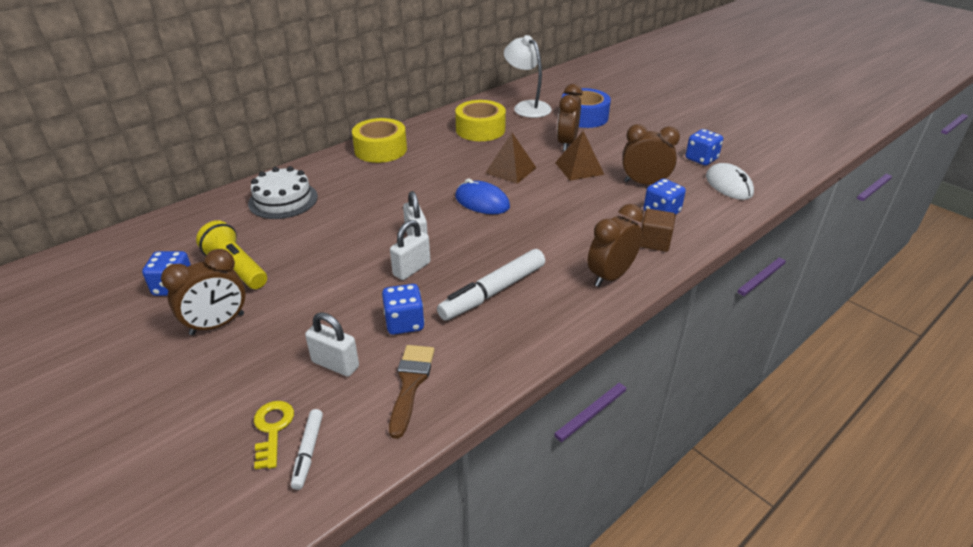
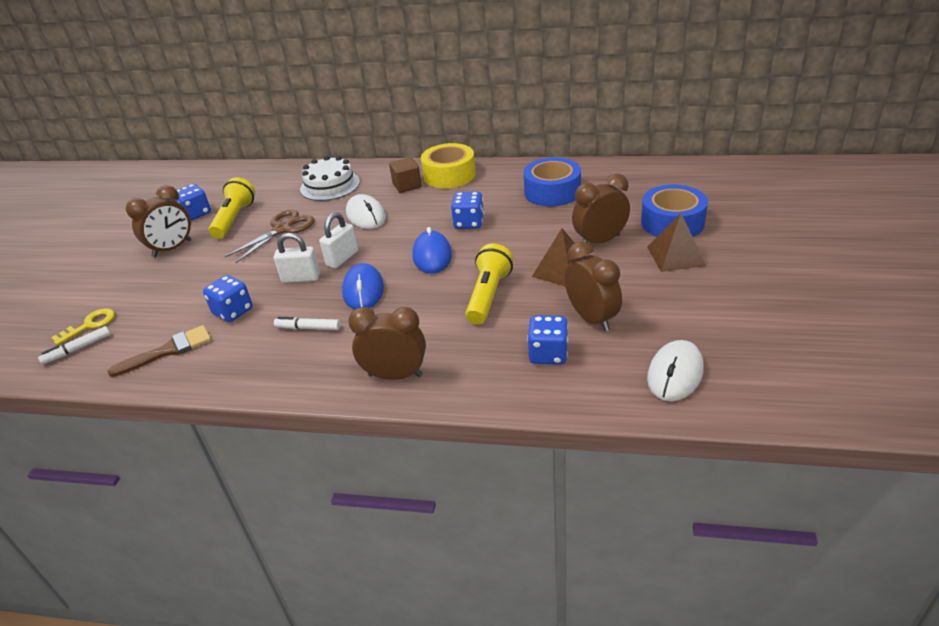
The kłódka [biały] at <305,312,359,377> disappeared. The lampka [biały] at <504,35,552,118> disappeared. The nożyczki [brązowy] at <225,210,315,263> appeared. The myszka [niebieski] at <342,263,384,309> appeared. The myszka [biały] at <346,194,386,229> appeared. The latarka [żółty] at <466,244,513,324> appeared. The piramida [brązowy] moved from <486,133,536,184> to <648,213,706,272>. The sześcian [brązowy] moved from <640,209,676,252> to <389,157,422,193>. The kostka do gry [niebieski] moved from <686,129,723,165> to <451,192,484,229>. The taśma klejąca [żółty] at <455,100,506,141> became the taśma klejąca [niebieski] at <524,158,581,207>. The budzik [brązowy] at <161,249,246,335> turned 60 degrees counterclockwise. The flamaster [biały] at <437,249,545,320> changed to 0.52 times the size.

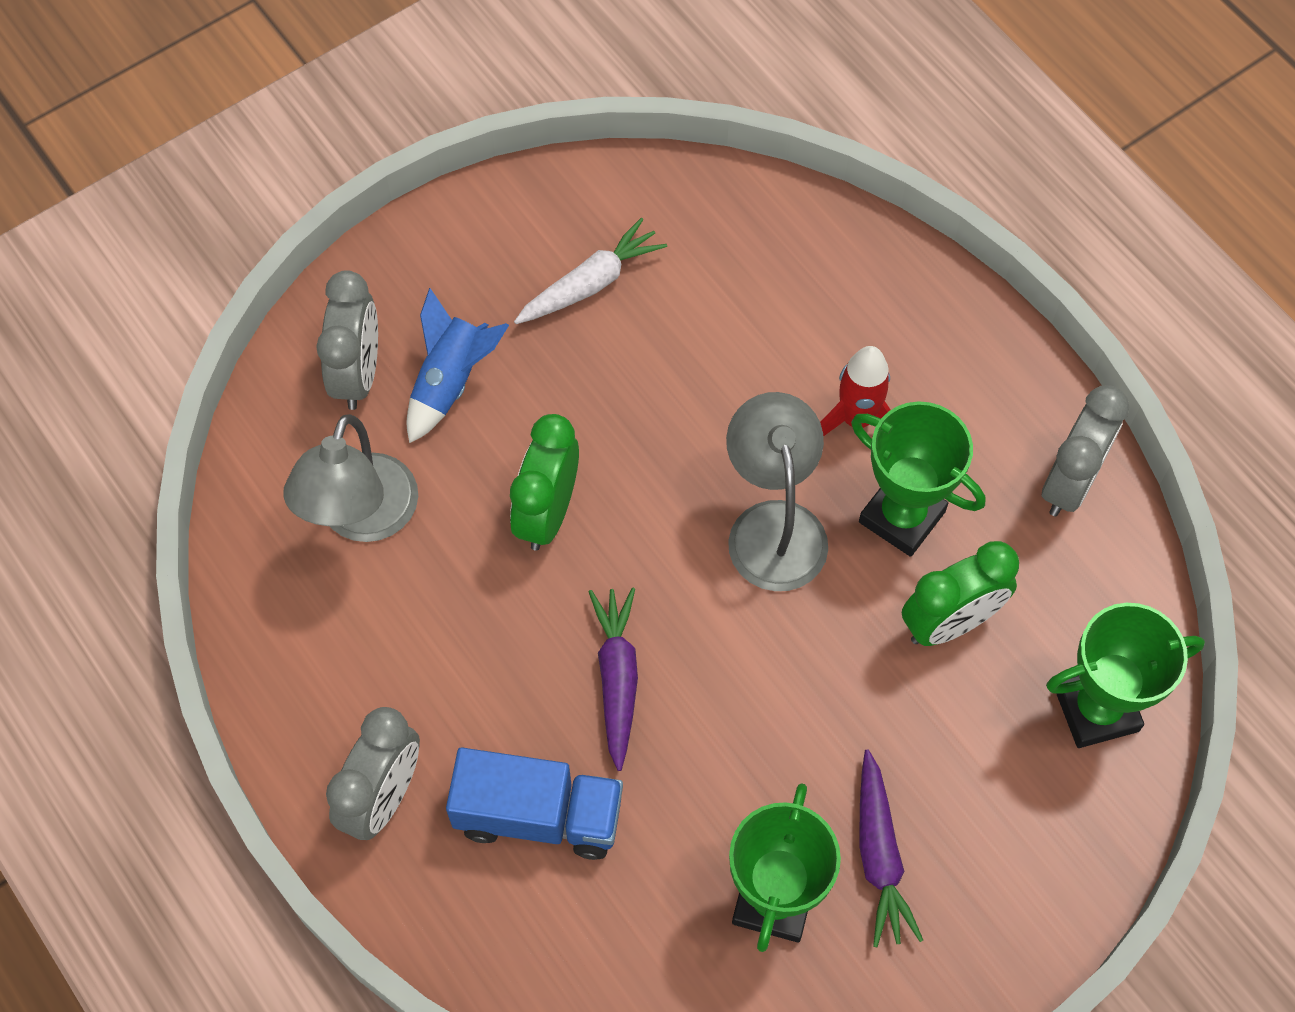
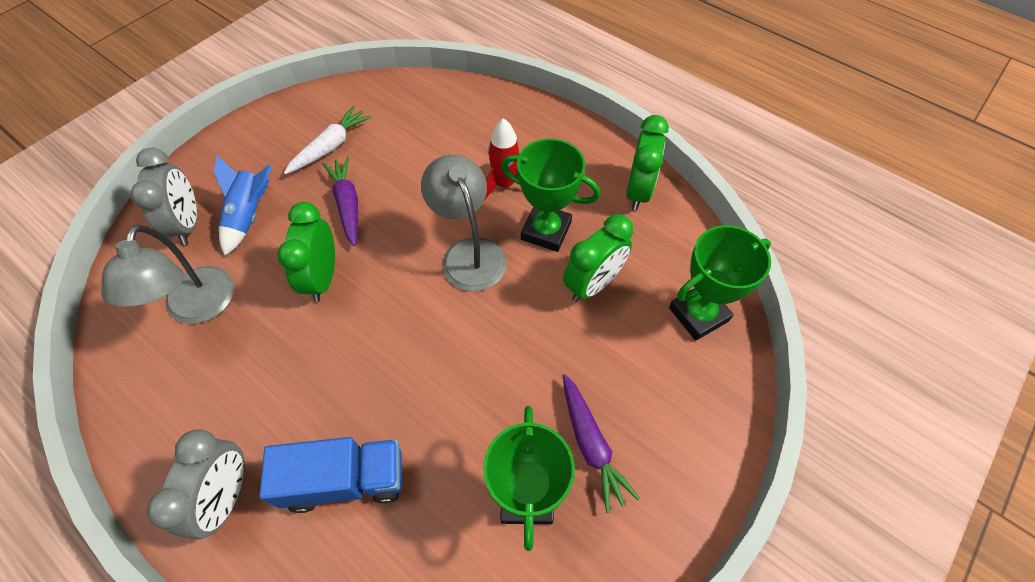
The marchewka [fioletowy] moved from <588,588,638,771> to <322,157,358,246>. The budzik [szary] at <1042,385,1129,516> became the budzik [zielony] at <626,115,669,211>.

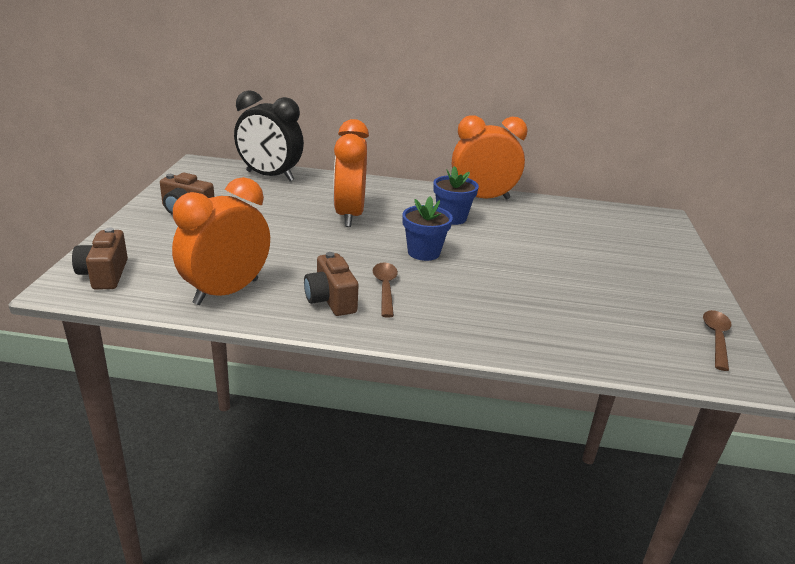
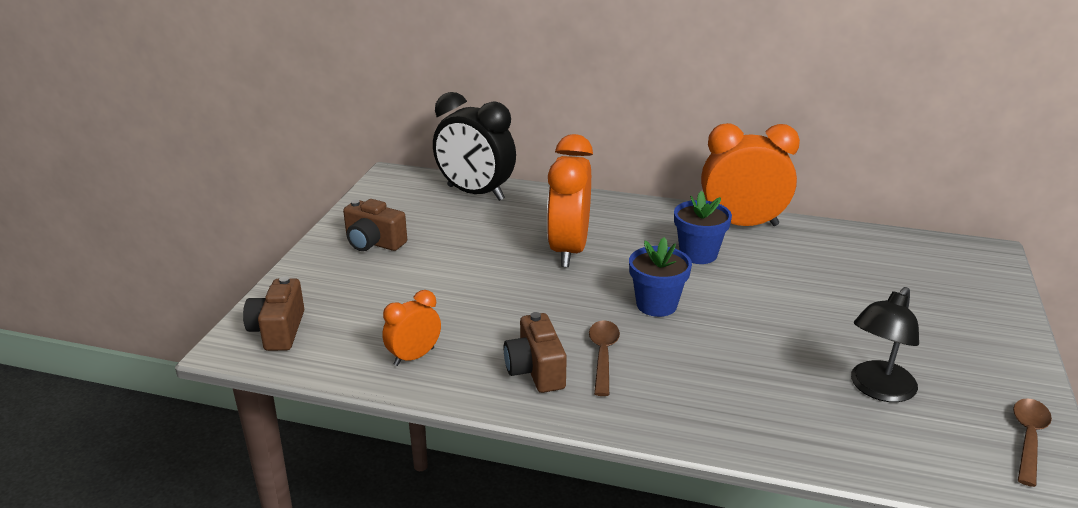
The lampka [czarny] at <851,287,919,402> appeared. The budzik [pomarańczowy] at <172,177,270,305> changed to 0.53 times the size.

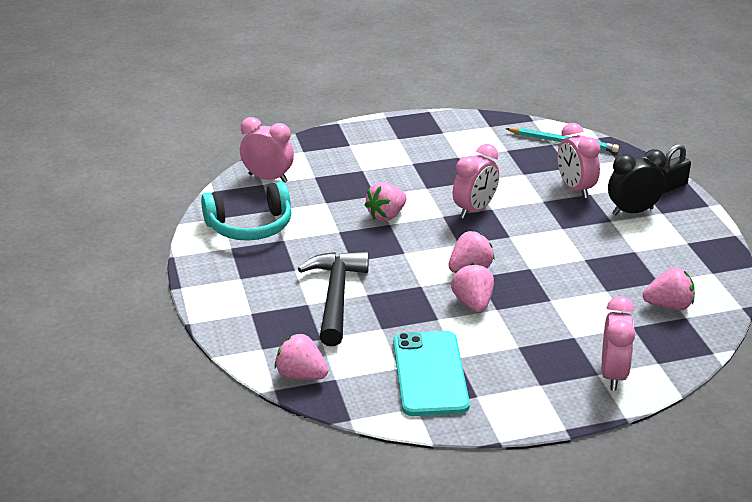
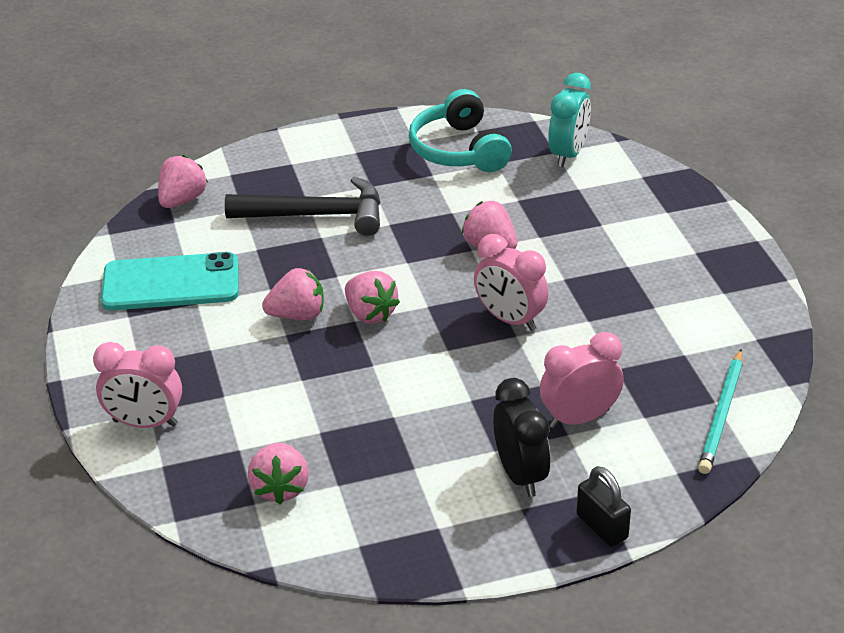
The budzik [różowy] at <240,117,294,183> became the budzik [turkusowy] at <548,73,591,167>.

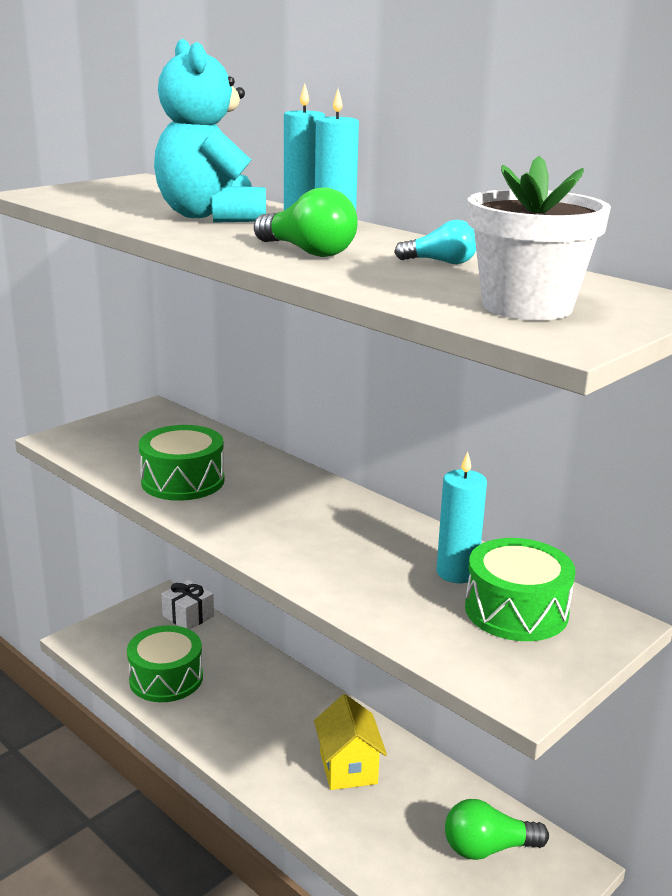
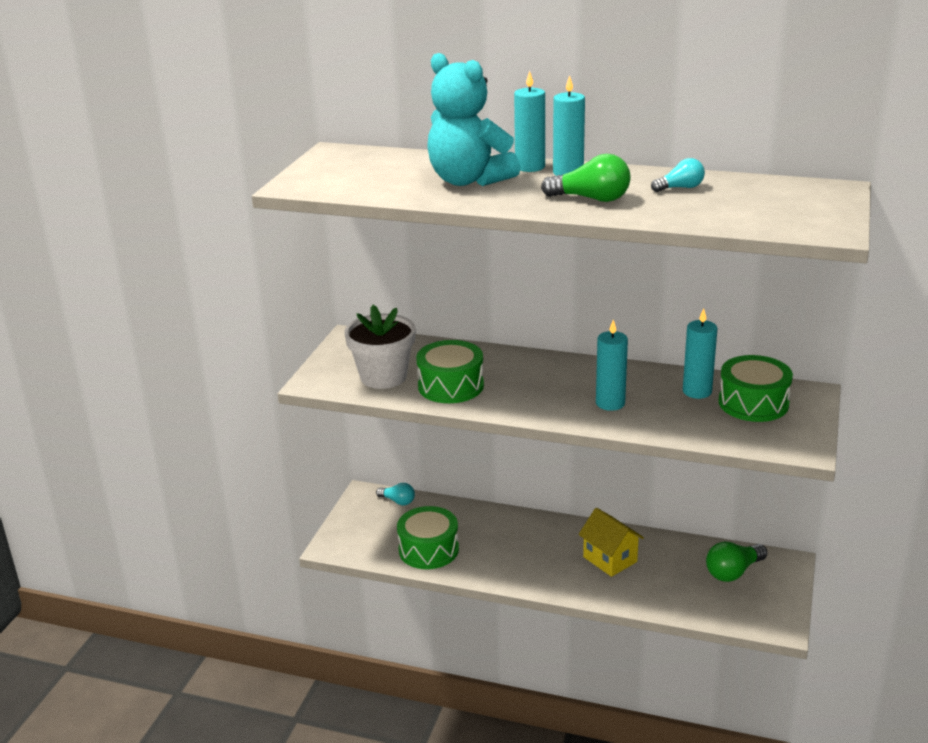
The świeca [turkusowy] at <596,320,628,411> appeared. The doniczka [biały] moved from <468,156,611,320> to <344,305,416,389>. The prezent [biały] at <161,580,214,629> was replaced by the żarówka [turkusowy] at <376,483,415,505>.

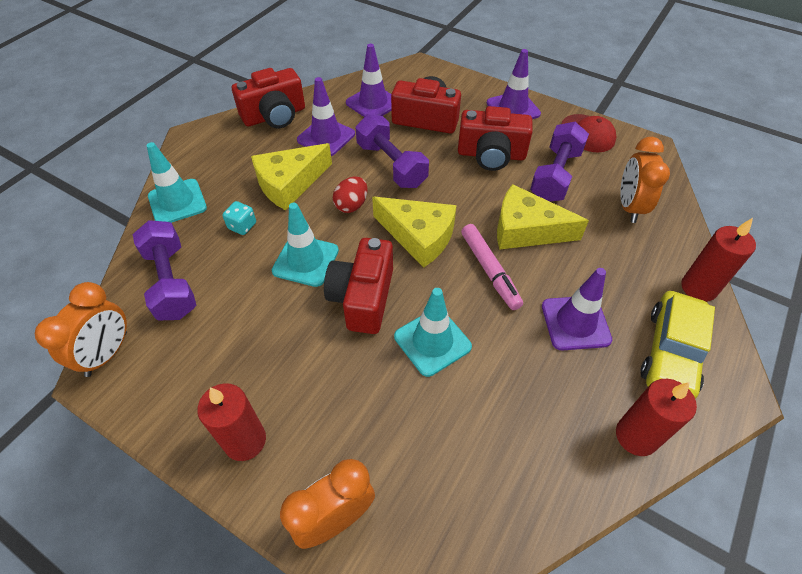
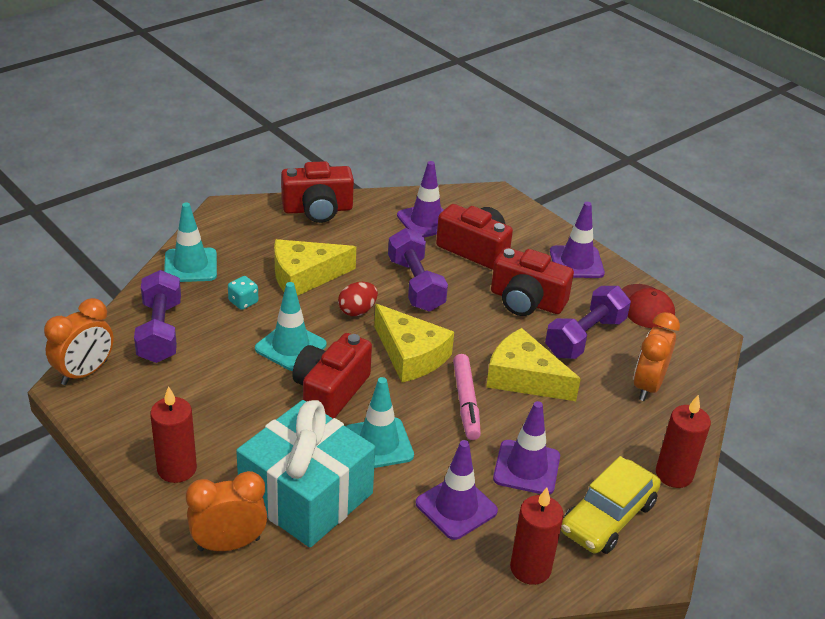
The prezent [turkusowy] at <236,400,375,548> appeared. The pachołek [fioletowy] moved from <297,77,355,156> to <416,440,498,540>.

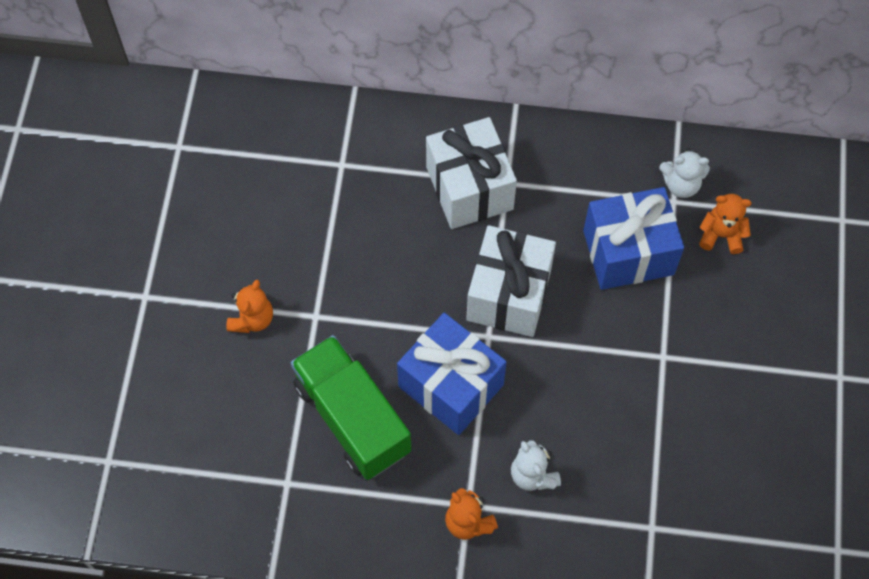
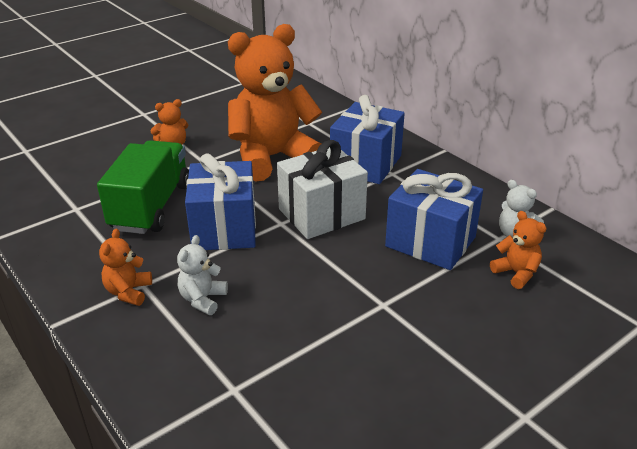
The miś [pomarańczowy] at <228,24,322,182> appeared. The prezent [biały] at <426,117,517,229> became the prezent [niebieski] at <330,95,405,184>.

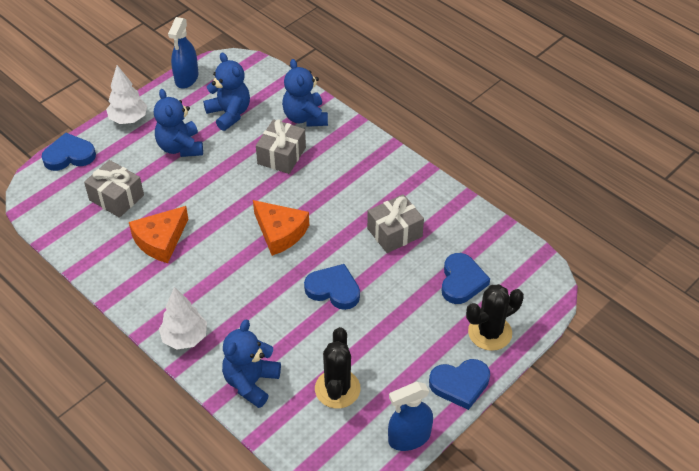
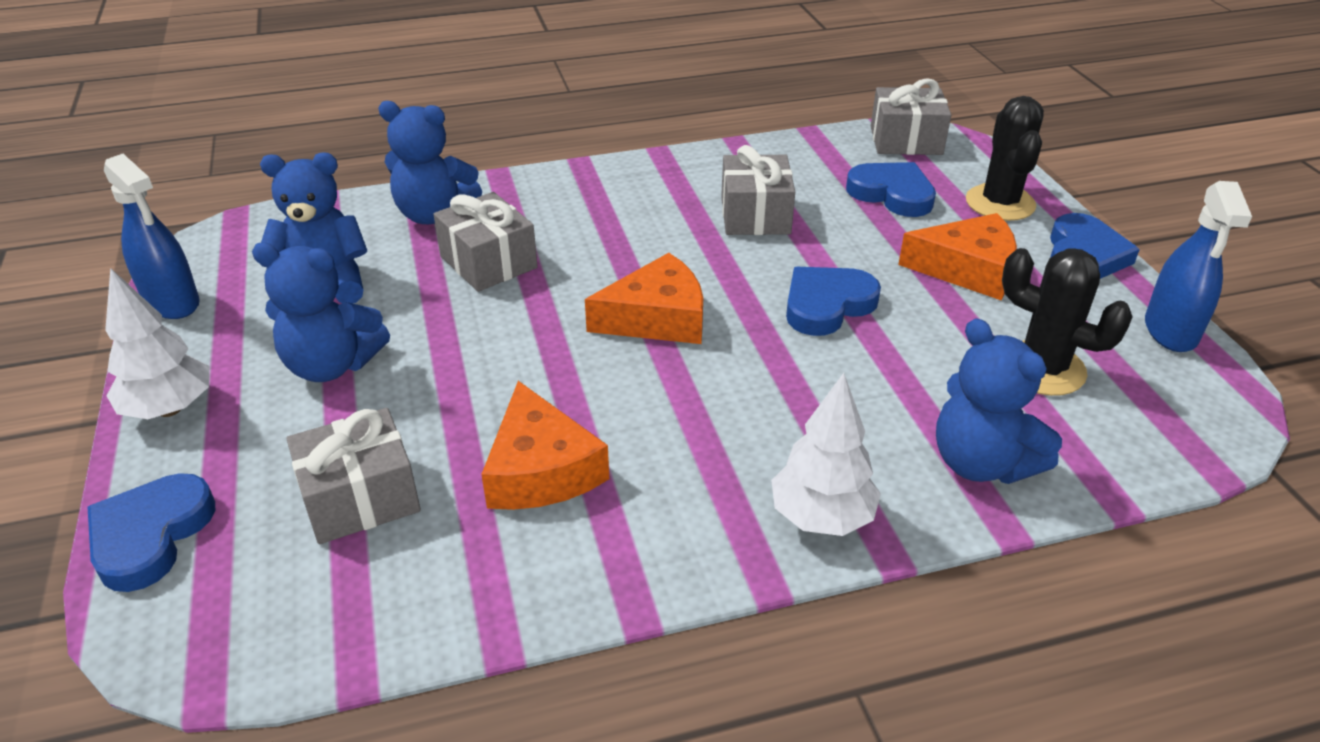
The prezent [szary] at <871,78,951,155> appeared. The ser [pomarańczowy] at <898,213,1017,301> appeared.

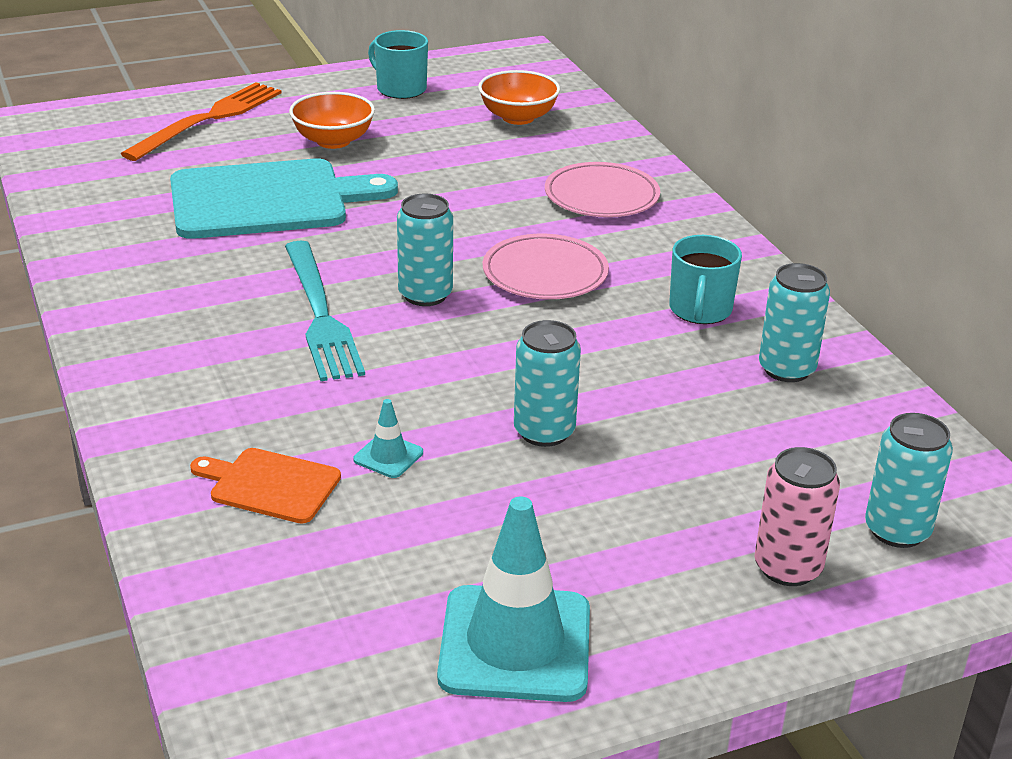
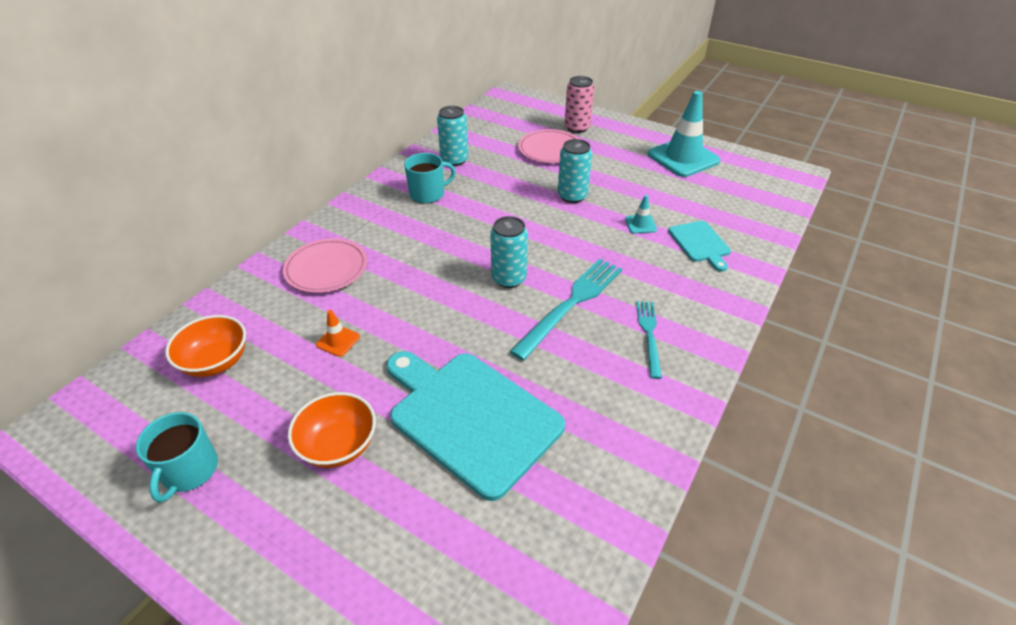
The widelec [pomarańczowy] at <121,82,282,161> disappeared. The puszka [turkusowy] at <865,413,953,548> disappeared. The pachołek [pomarańczowy] at <316,310,360,357> appeared. The widelec [turkusowy] at <636,301,662,379> appeared. The talerz [różowy] moved from <483,234,609,299> to <518,129,579,163>. The deska do krojenia [pomarańczowy] at <190,448,341,524> became the deska do krojenia [turkusowy] at <668,221,731,272>.

